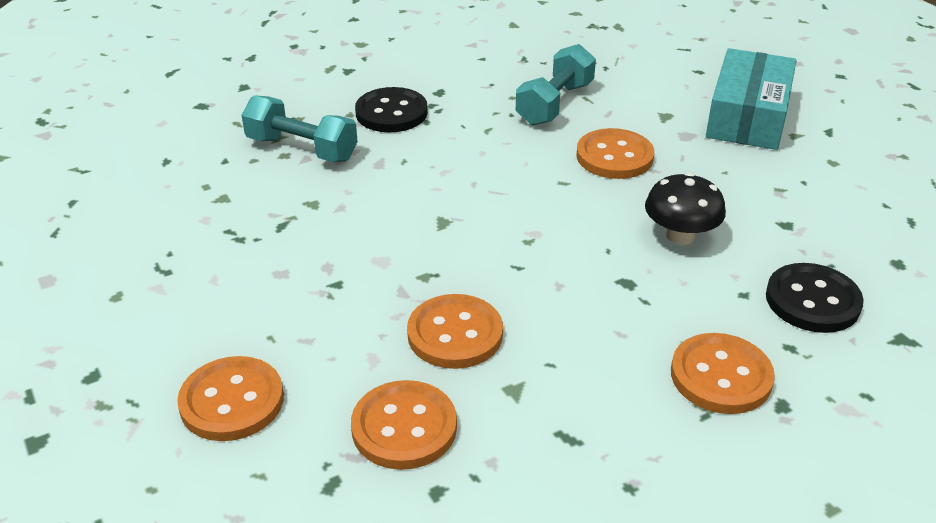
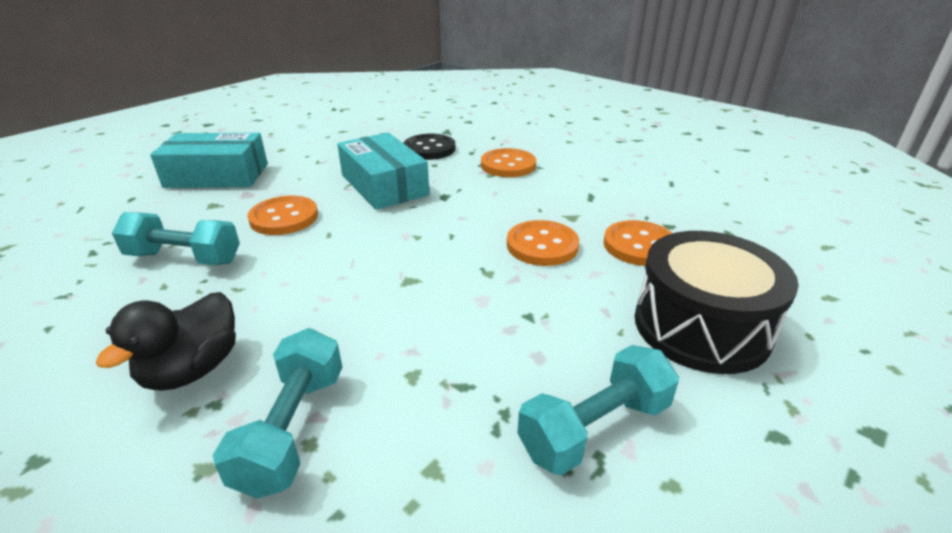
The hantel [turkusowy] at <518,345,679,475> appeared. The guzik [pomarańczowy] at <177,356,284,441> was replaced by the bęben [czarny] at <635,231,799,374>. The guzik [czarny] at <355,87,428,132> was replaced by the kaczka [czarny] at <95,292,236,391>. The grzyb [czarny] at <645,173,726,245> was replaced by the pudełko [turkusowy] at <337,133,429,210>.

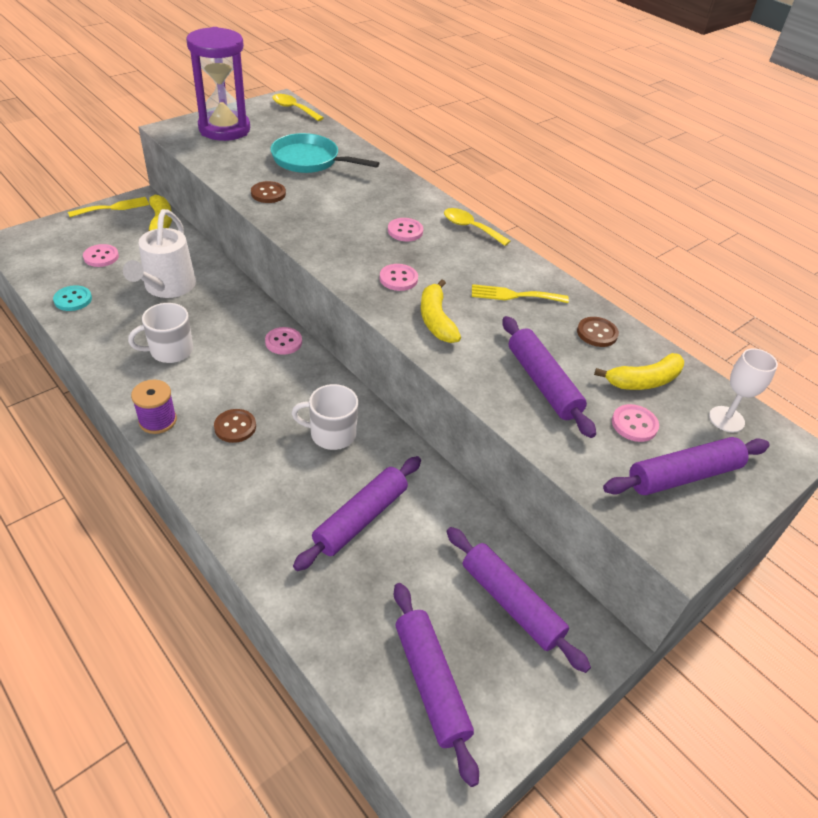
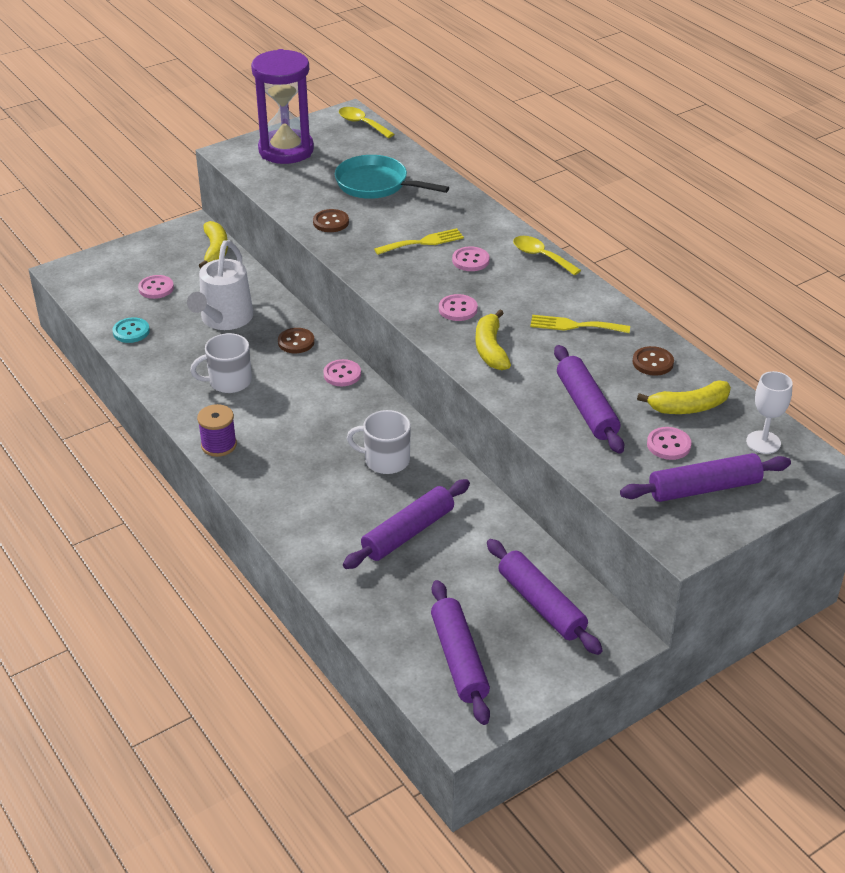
The widelec [żółty] moved from <68,197,149,217> to <374,228,464,255>. The guzik [brązowy] moved from <214,409,256,443> to <278,328,315,353>.

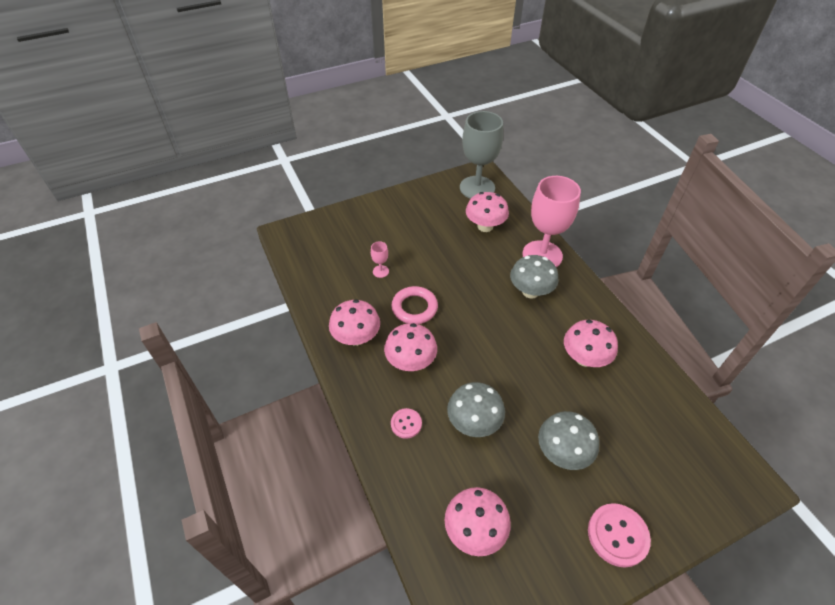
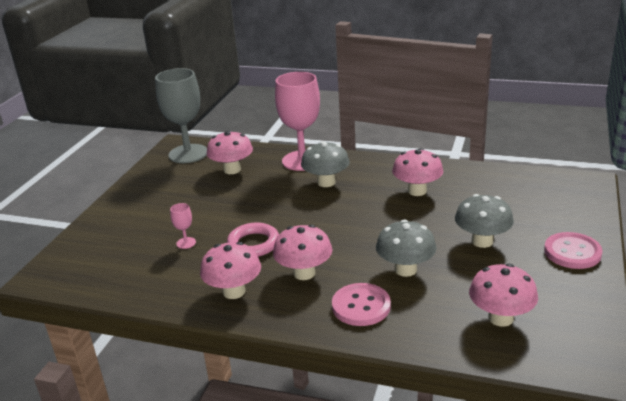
The guzik [różowy] at <391,408,422,439> changed to 1.67 times the size.

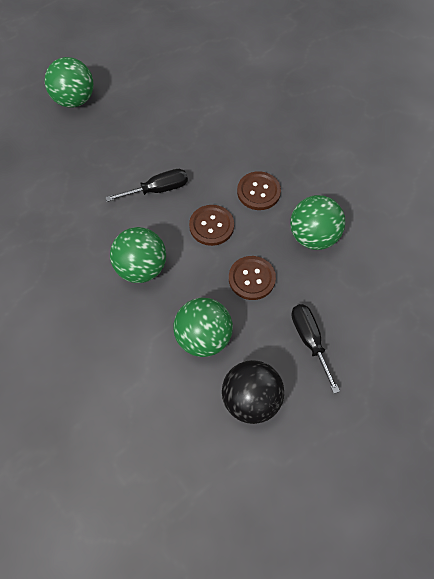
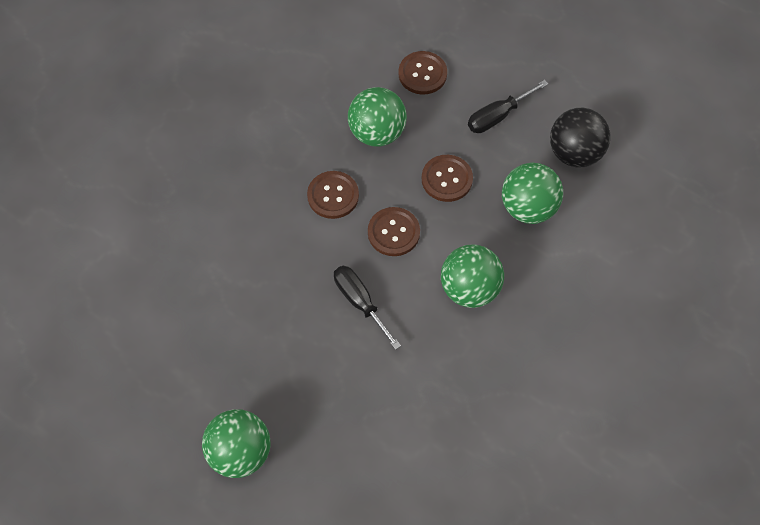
The guzik [brązowy] at <398,51,447,94> appeared.

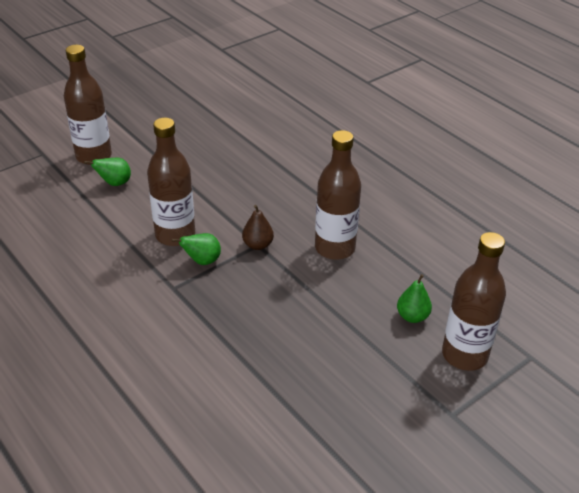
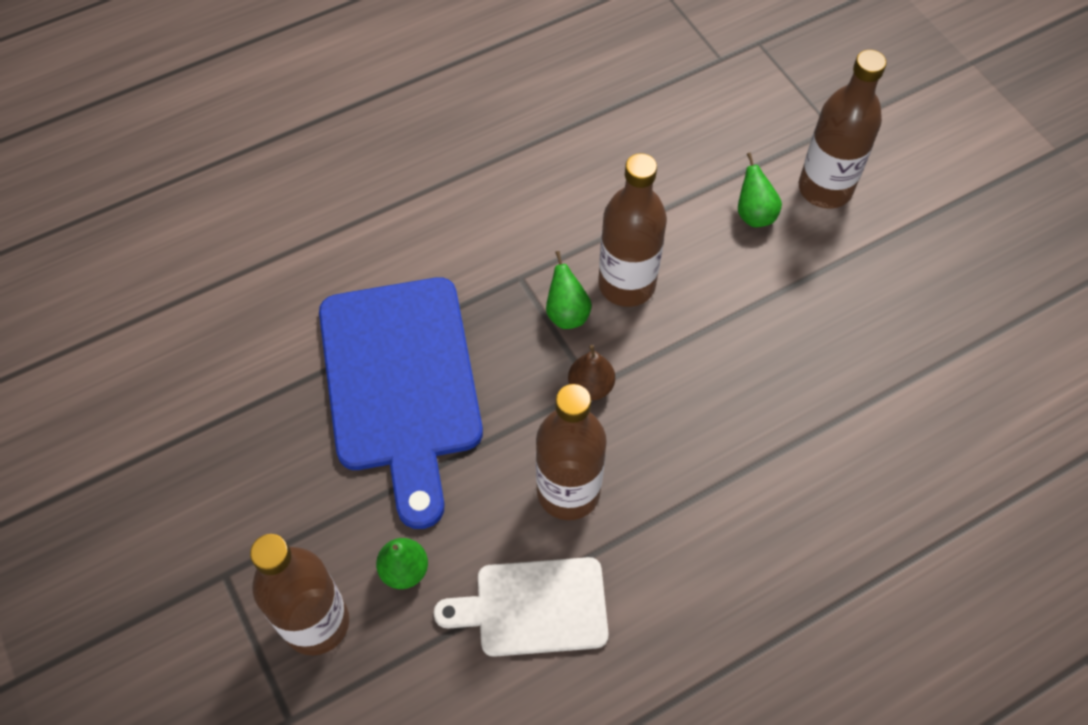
The deska do krojenia [niebieski] at <319,277,483,529> appeared. The deska do krojenia [biały] at <434,557,609,657> appeared.

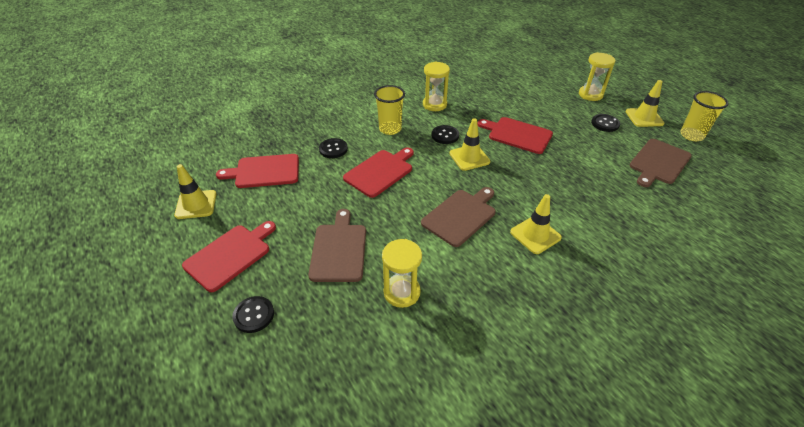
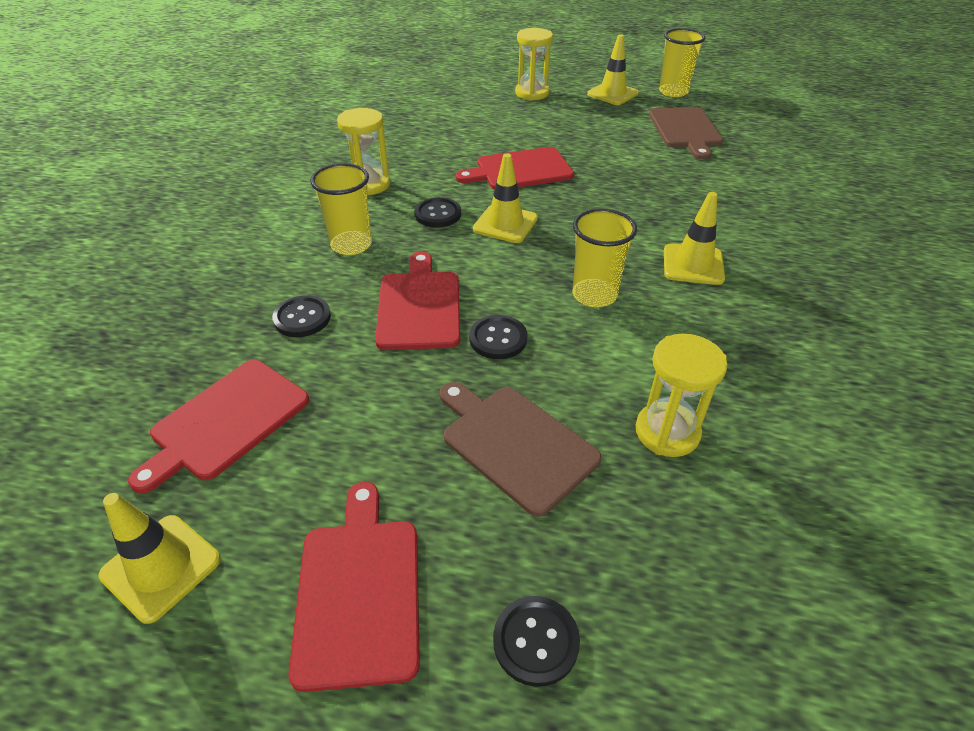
The guzik [czarny] moved from <591,114,620,132> to <469,315,527,359>. The deska do krojenia [brązowy] at <421,187,496,247> was replaced by the szklanka [żółty] at <573,208,637,308>.

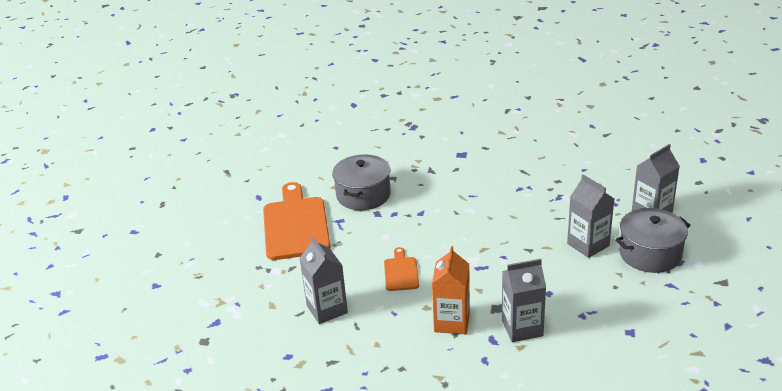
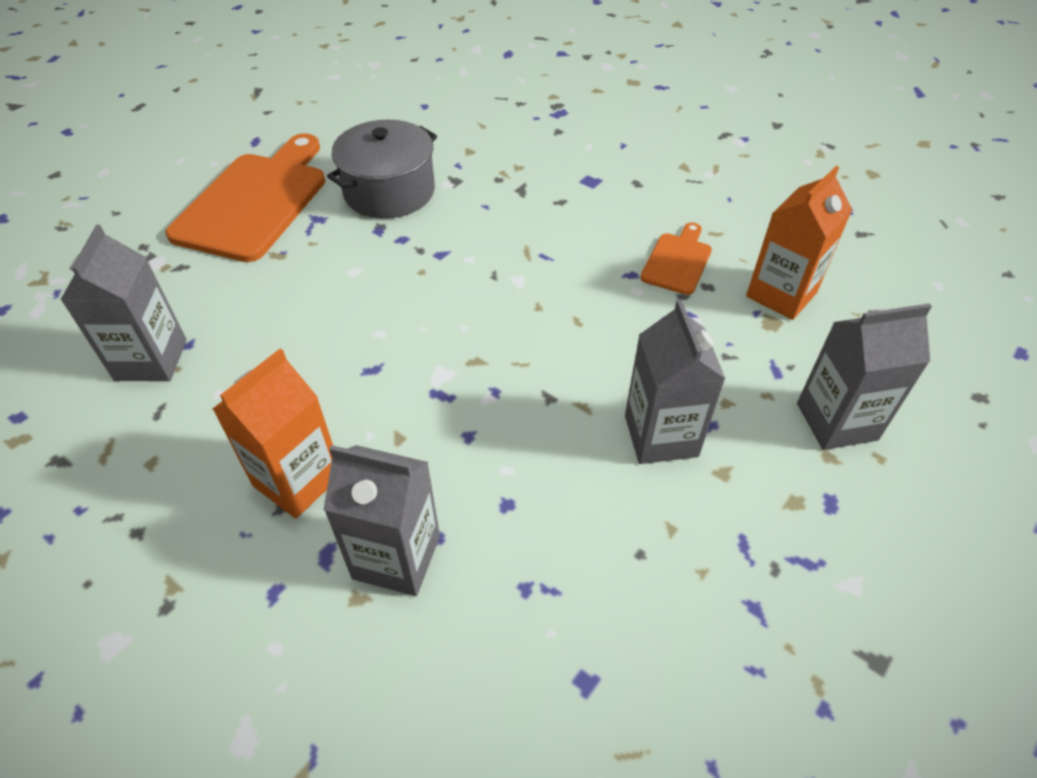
The garnek [szary] at <615,208,691,273> disappeared. The karton mleka [pomarańczowy] at <746,166,852,320> appeared. The deska do krojenia [pomarańczowy] moved from <384,247,419,291> to <640,223,712,295>.

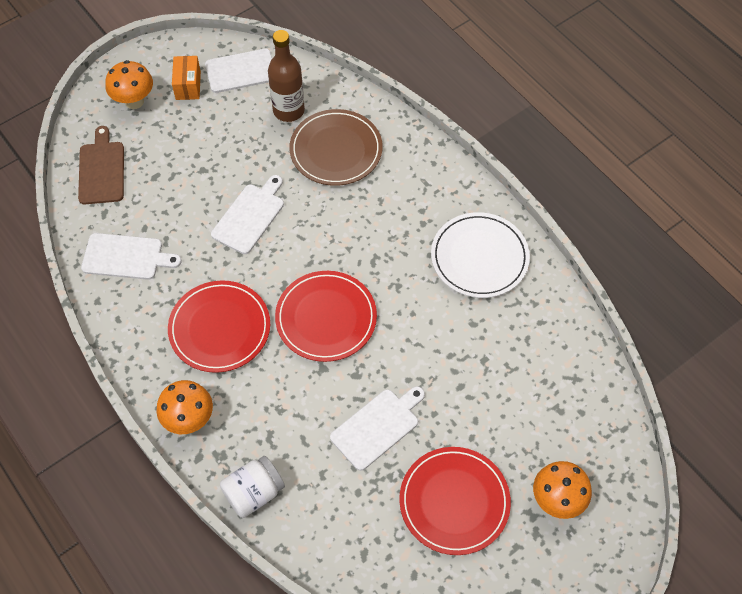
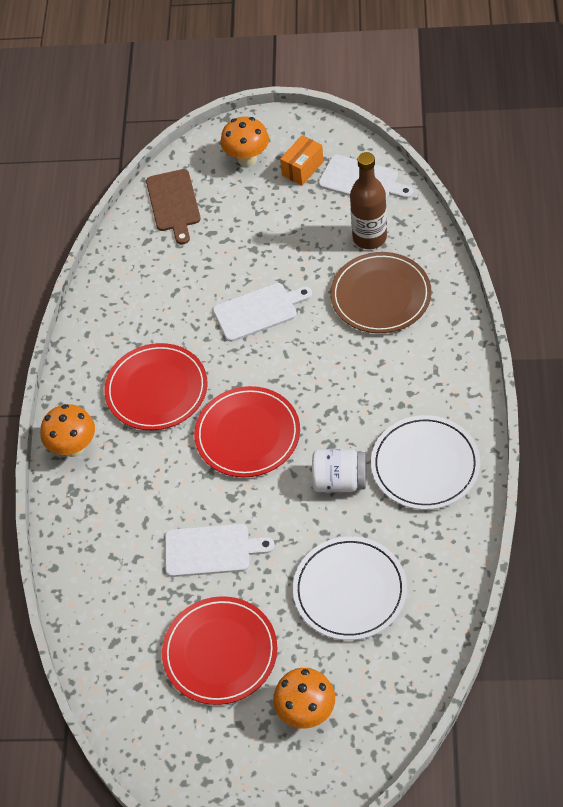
The deska do krojenia [biały] at <81,233,181,280> disappeared. The talerz [biały] at <293,536,407,640> appeared. The słoik [biały] moved from <220,456,285,518> to <312,449,366,492>. The deska do krojenia [brązowy] at <78,126,124,204> turned 135 degrees clockwise.

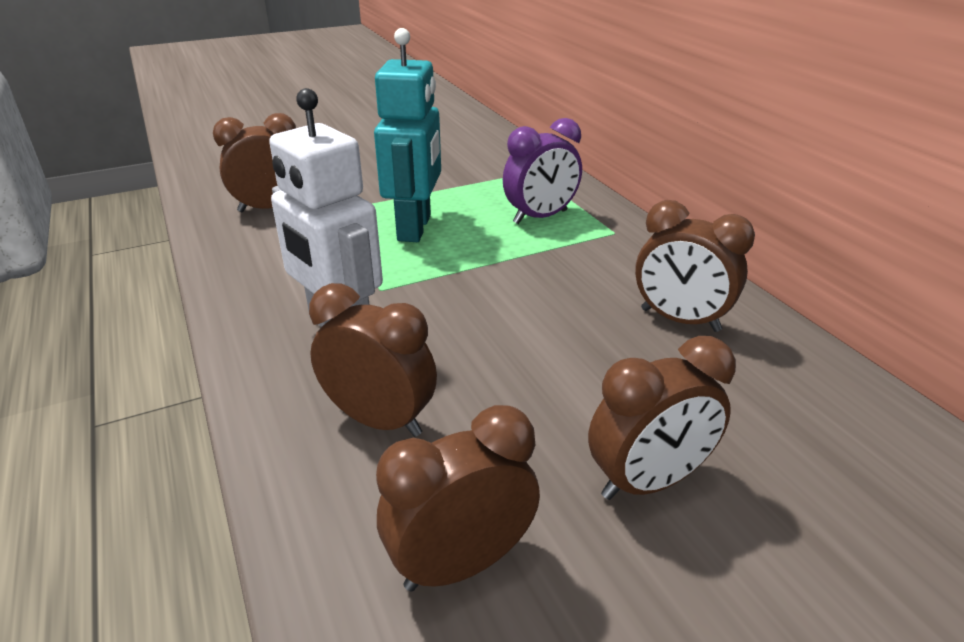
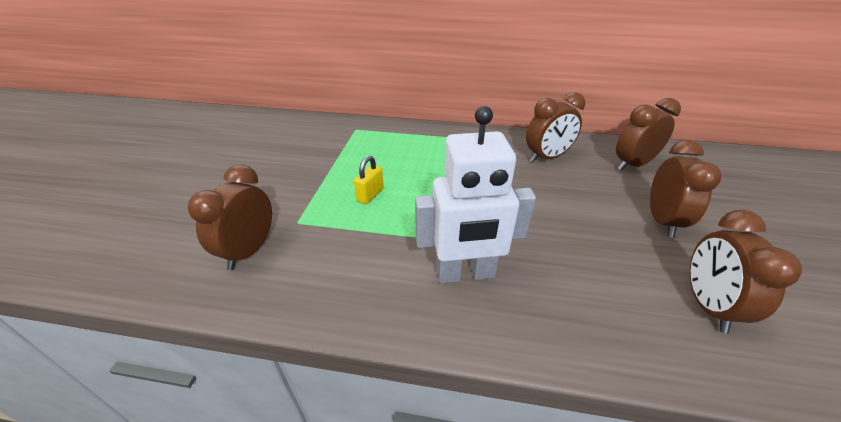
The budzik [fioletowy] at <503,118,582,224> disappeared. The budzik [brązowy] moved from <309,283,437,437> to <616,98,681,170>. The robot [turkusowy] at <374,28,441,242> was replaced by the kłódka [żółty] at <354,156,384,204>.

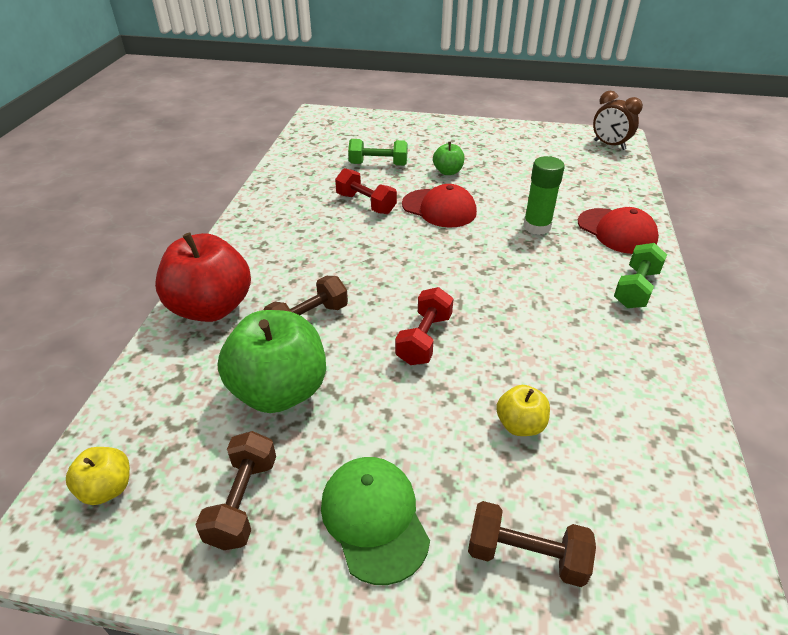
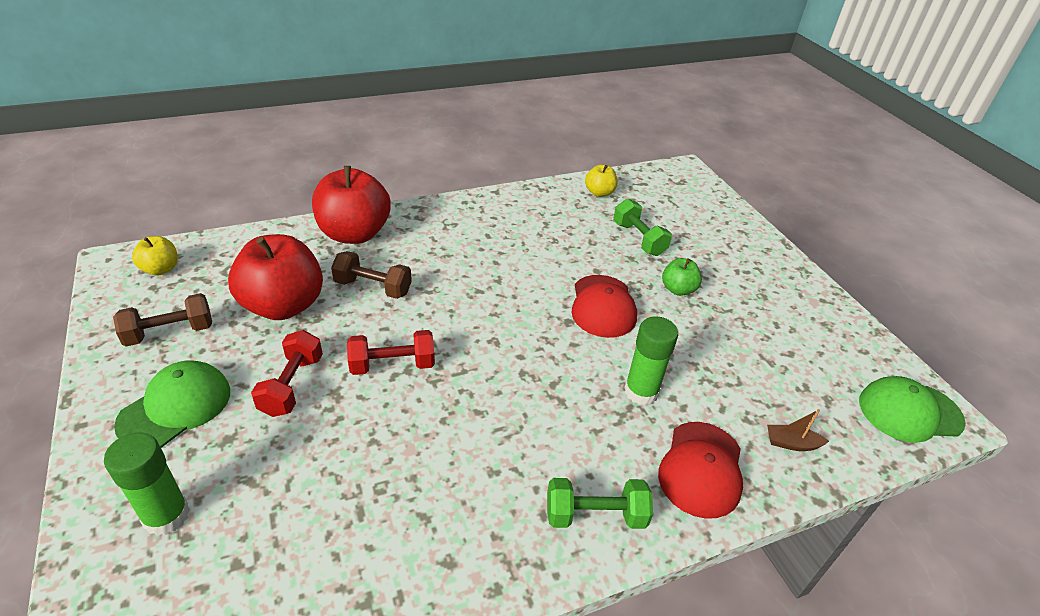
The łódka [brązowy] at <767,409,829,451> appeared. The hantel [czerwony] moved from <335,168,397,214> to <251,330,323,417>. The jabłko [żółty] moved from <496,385,550,436> to <585,165,617,197>. The hantel [brązowy] at <468,501,596,587> was replaced by the klej w sztyfcie [zielony] at <104,432,190,536>. The budzik [brązowy] at <593,91,643,150> was replaced by the czapka [zielony] at <859,376,966,443>. The jabłko [zielony] at <217,310,326,413> became the jabłko [czerwony] at <228,234,323,320>.

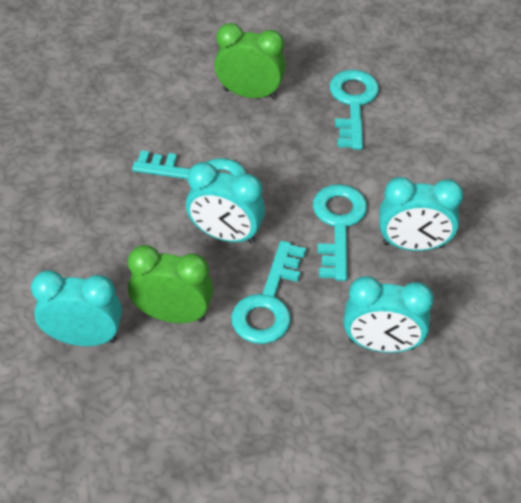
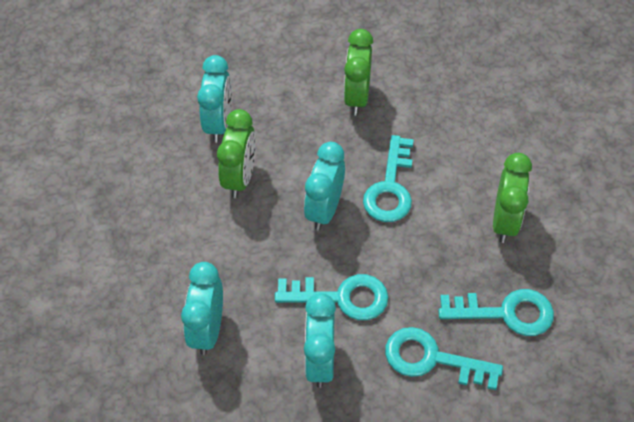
The budzik [zielony] at <344,29,373,115> appeared. The klucz [turkusowy] moved from <231,241,306,344> to <385,327,503,390>.

